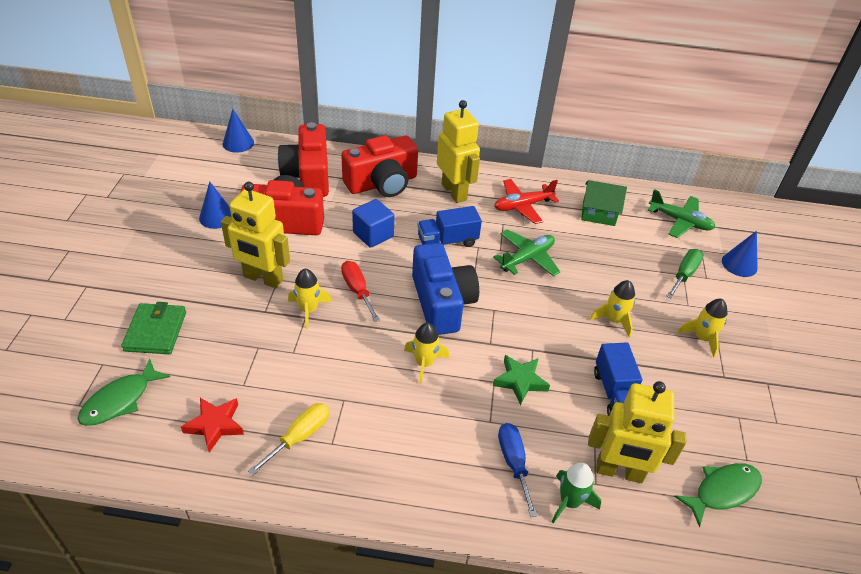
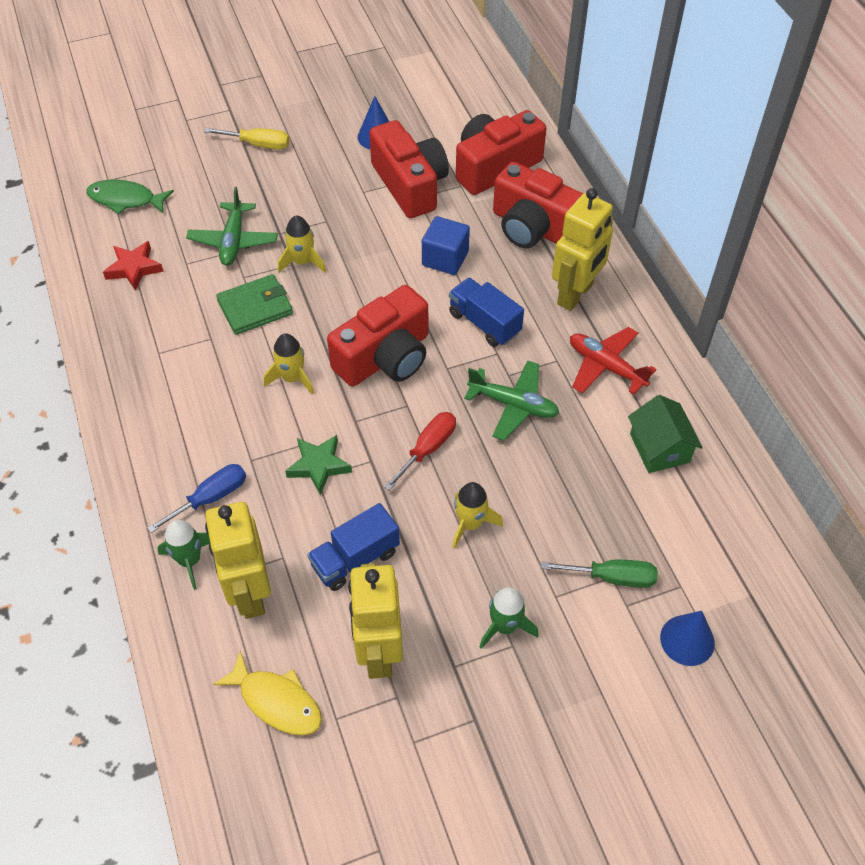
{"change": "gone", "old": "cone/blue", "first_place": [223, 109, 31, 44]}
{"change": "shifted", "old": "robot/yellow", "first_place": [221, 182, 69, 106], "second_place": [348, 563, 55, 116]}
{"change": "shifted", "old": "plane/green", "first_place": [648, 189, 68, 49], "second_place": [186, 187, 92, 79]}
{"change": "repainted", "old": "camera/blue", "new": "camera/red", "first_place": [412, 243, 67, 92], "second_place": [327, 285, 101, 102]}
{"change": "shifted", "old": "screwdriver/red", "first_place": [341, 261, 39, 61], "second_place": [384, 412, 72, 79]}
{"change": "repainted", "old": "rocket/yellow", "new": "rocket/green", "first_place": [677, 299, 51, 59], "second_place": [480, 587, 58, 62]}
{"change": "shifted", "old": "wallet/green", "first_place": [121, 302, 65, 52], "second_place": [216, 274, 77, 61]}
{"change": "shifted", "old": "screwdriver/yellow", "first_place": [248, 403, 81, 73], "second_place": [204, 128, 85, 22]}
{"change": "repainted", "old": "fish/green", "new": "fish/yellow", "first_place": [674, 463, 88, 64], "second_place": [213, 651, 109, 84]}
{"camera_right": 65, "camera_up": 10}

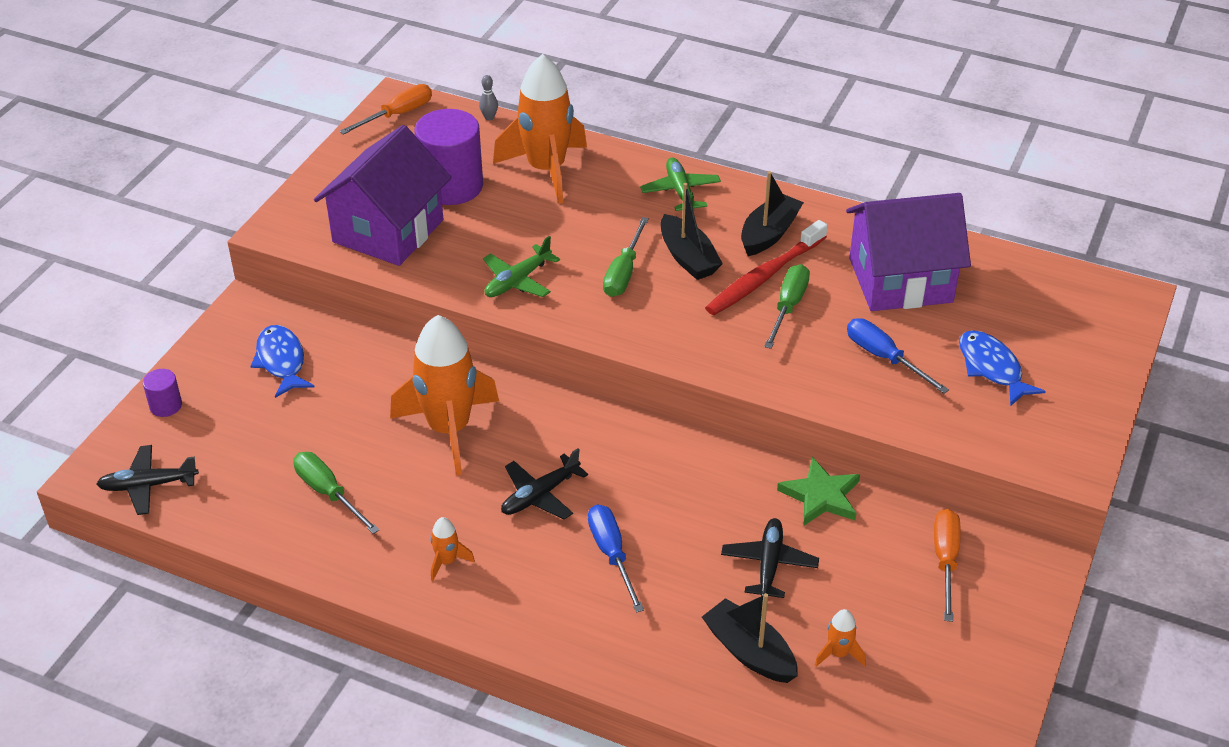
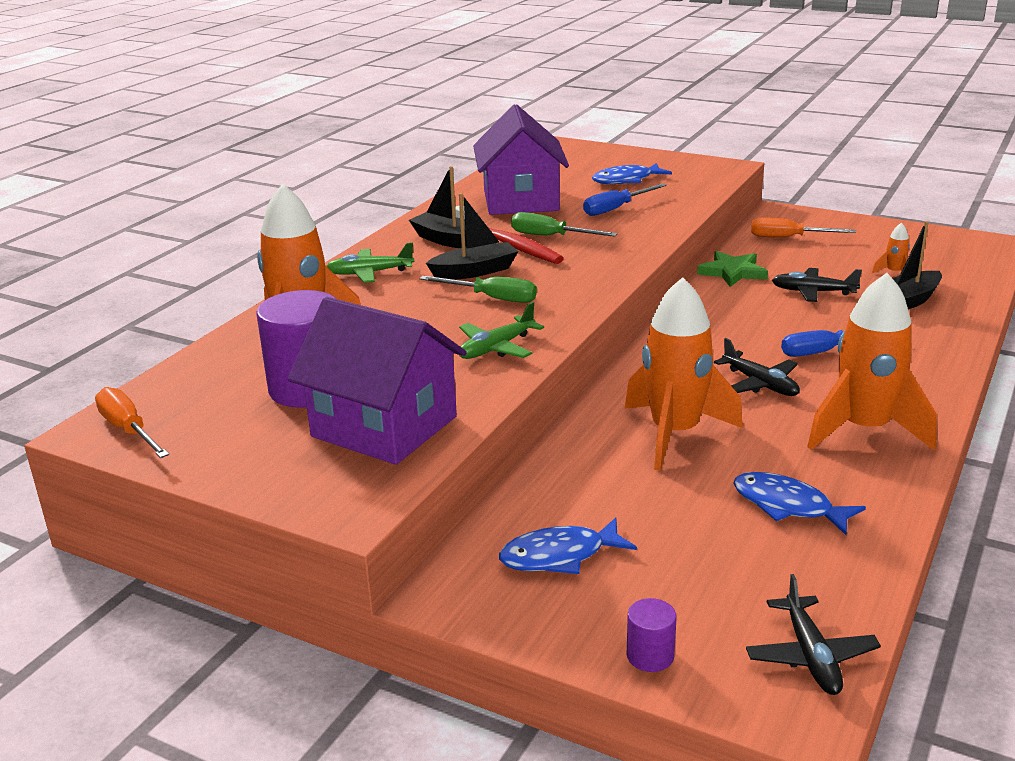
{"change": "gone", "old": "bowling pin/grey", "first_place": [479, 75, 19, 45]}
{"change": "rotated", "old": "plane/green", "first_place": [483, 236, 77, 61], "second_place": [459, 302, 85, 57], "degrees": 90}
{"change": "swapped", "old": "screwdriver/green", "new": "fish/blue", "first_place": [293, 452, 87, 82], "second_place": [733, 472, 133, 63]}
{"change": "scaled", "old": "rocket/orange", "first_place": [430, 517, 45, 64], "second_place": [807, 273, 130, 178], "factor": 2.46}
{"camera_right": -85, "camera_up": -15}

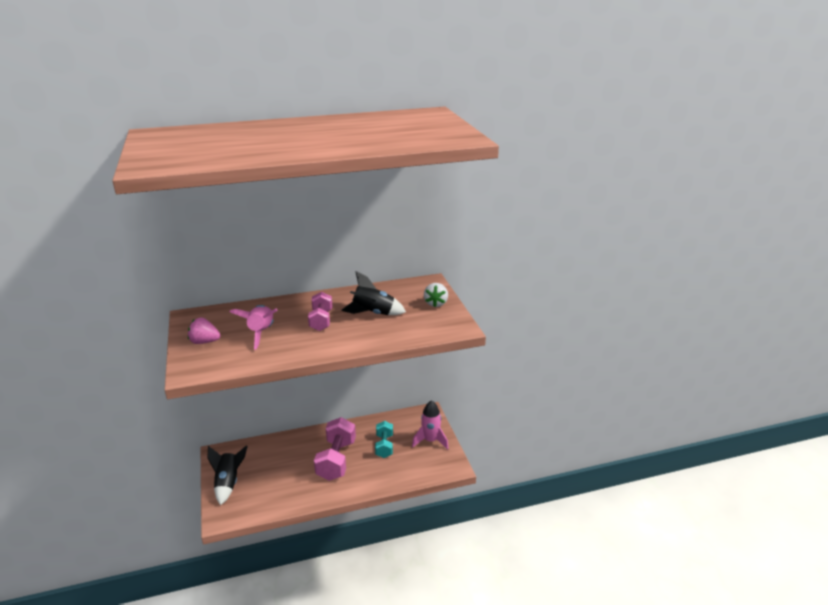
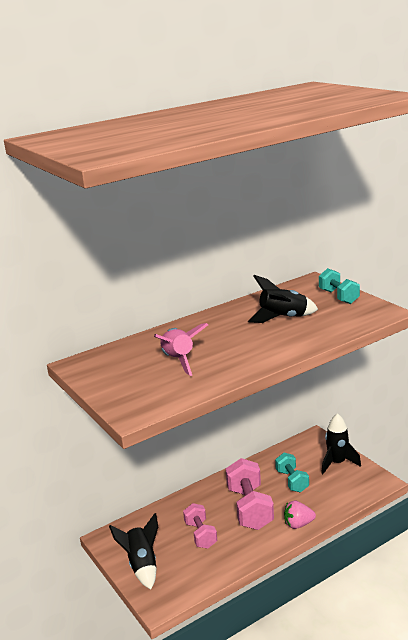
{"change": "swapped", "old": "strawberry/white", "new": "dumbbell/turquoise", "first_place": [424, 283, 24, 24], "second_place": [319, 268, 41, 36]}
{"change": "shifted", "old": "dumbbell/pink", "first_place": [308, 292, 24, 39], "second_place": [183, 503, 34, 45]}
{"change": "shifted", "old": "strawberry/pink", "first_place": [188, 317, 32, 27], "second_place": [284, 500, 32, 29]}
{"change": "repainted", "old": "rocket/pink", "new": "rocket/black", "first_place": [412, 400, 37, 50], "second_place": [321, 413, 40, 61]}
{"camera_right": -15, "camera_up": -5}

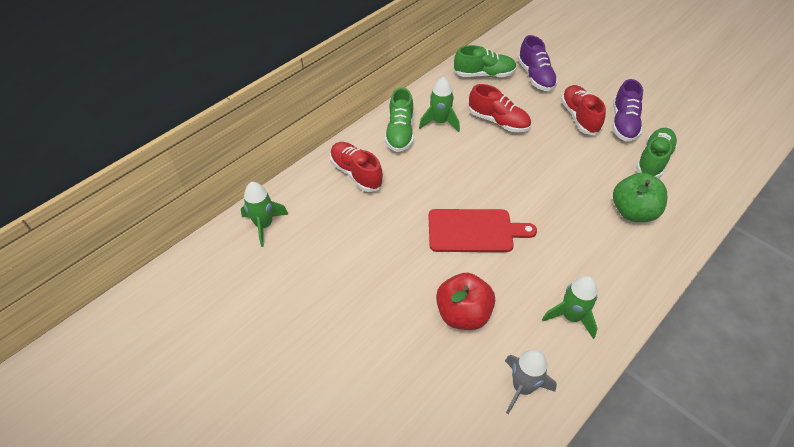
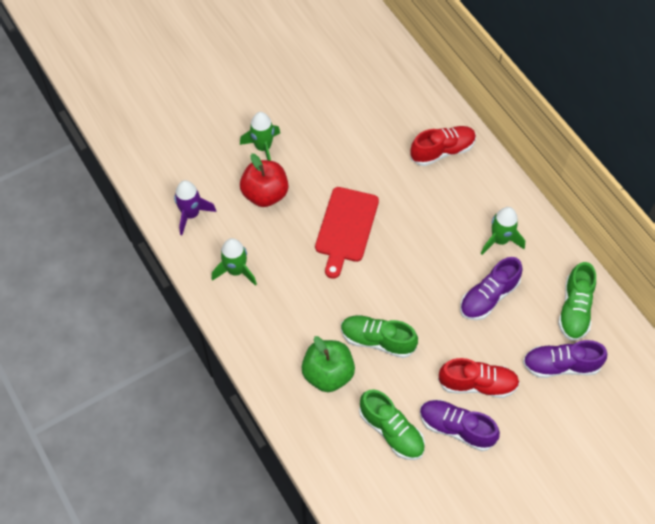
{"change": "repainted", "old": "shoe/red", "new": "shoe/purple", "first_place": [469, 84, 62, 48], "second_place": [460, 257, 63, 63]}
{"change": "shifted", "old": "shoe/green", "first_place": [385, 88, 29, 64], "second_place": [341, 315, 77, 43]}
{"change": "shifted", "old": "rocket/green", "first_place": [241, 182, 47, 65], "second_place": [240, 112, 40, 49]}
{"change": "repainted", "old": "rocket/grey", "new": "rocket/purple", "first_place": [505, 349, 52, 65], "second_place": [174, 180, 42, 55]}
{"camera_right": 105, "camera_up": 10}

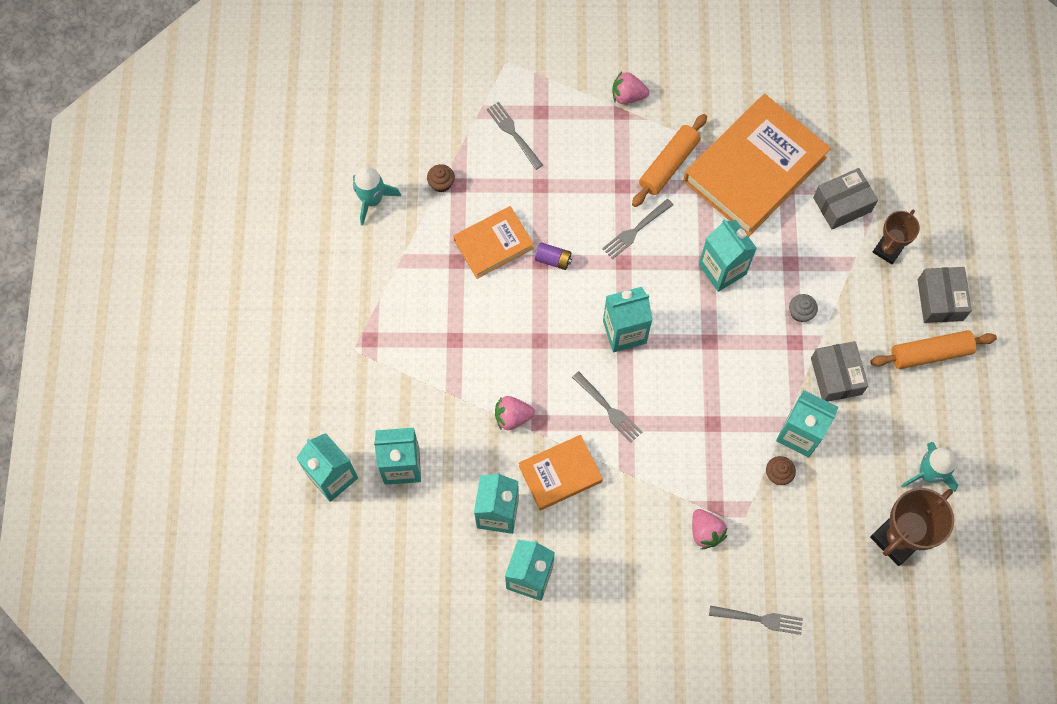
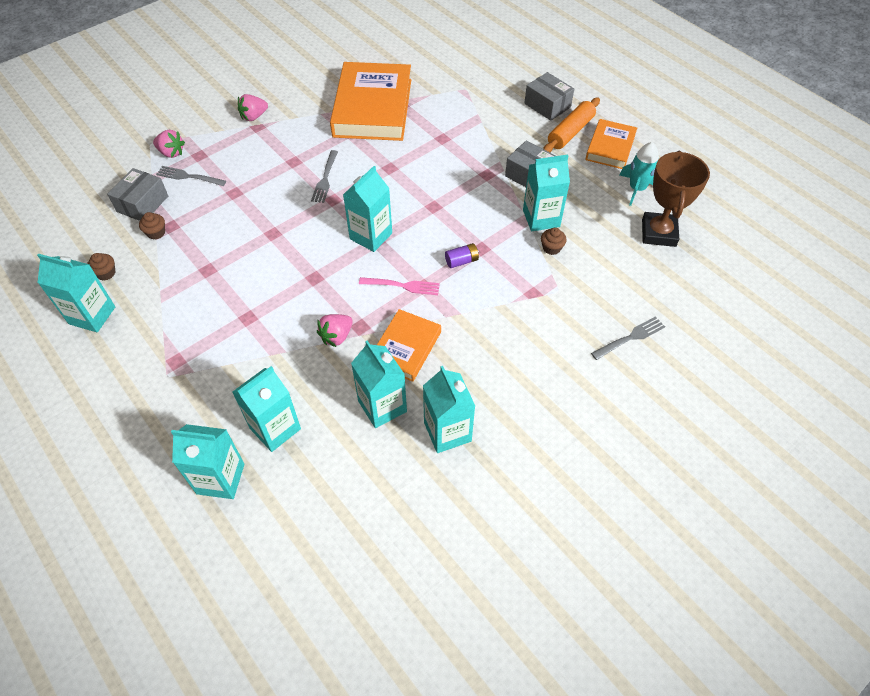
{"change": "gone", "old": "rolling pin/orange", "first_place": [632, 114, 75, 93]}
{"change": "swapped", "old": "rocket/turquoise", "new": "cupcake/brown", "first_place": [353, 167, 48, 59], "second_place": [87, 253, 28, 27]}
{"change": "shifted", "old": "box/grey", "first_place": [813, 168, 65, 61], "second_place": [107, 168, 61, 53]}
{"change": "shifted", "old": "book/orange", "first_place": [453, 206, 81, 73], "second_place": [586, 119, 51, 50]}
{"change": "gone", "old": "trophy/brown", "first_place": [873, 210, 47, 54]}
{"change": "shifted", "old": "carton/turquoise", "first_place": [699, 219, 58, 73], "second_place": [37, 254, 78, 78]}
{"change": "shifted", "old": "battery/purple", "first_place": [535, 242, 37, 28], "second_place": [445, 243, 34, 25]}
{"change": "gone", "old": "cupcake/grey", "first_place": [789, 294, 29, 28]}
{"change": "repainted", "old": "fork/grey", "new": "fork/pink", "first_place": [572, 371, 70, 71], "second_place": [359, 277, 81, 18]}
{"change": "shifted", "old": "strawberry/pink", "first_place": [692, 509, 35, 40], "second_place": [153, 130, 32, 28]}
{"camera_right": -40, "camera_up": -15}

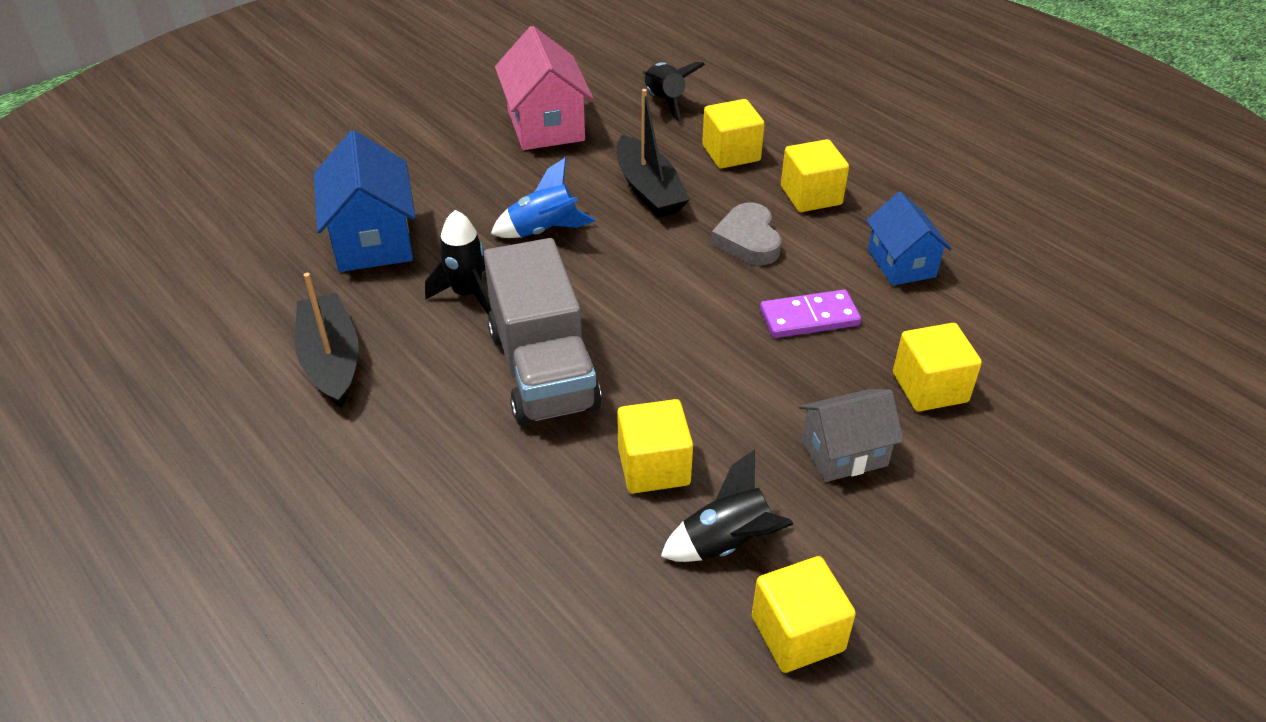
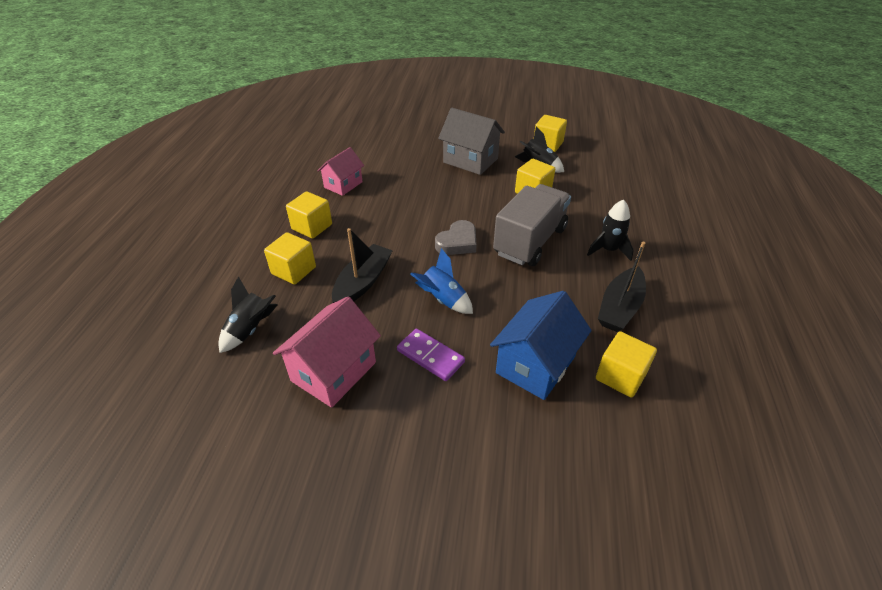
{"change": "repainted", "old": "house/blue", "new": "house/pink", "first_place": [866, 191, 86, 95], "second_place": [317, 147, 47, 49]}
{"change": "shifted", "old": "heart/grey", "first_place": [711, 203, 70, 62], "second_place": [435, 220, 42, 35]}
{"change": "shifted", "old": "rocket/black", "first_place": [425, 210, 66, 105], "second_place": [587, 200, 47, 61]}
{"change": "shifted", "old": "domino/purple", "first_place": [760, 290, 101, 48], "second_place": [397, 329, 68, 52]}
{"change": "shifted", "old": "cube/yellow", "first_place": [893, 323, 89, 89], "second_place": [596, 331, 61, 67]}
{"change": "scaled", "old": "house/grey", "first_place": [799, 389, 105, 93], "second_place": [438, 108, 67, 67], "factor": 1.53}
{"camera_right": -130, "camera_up": 0}

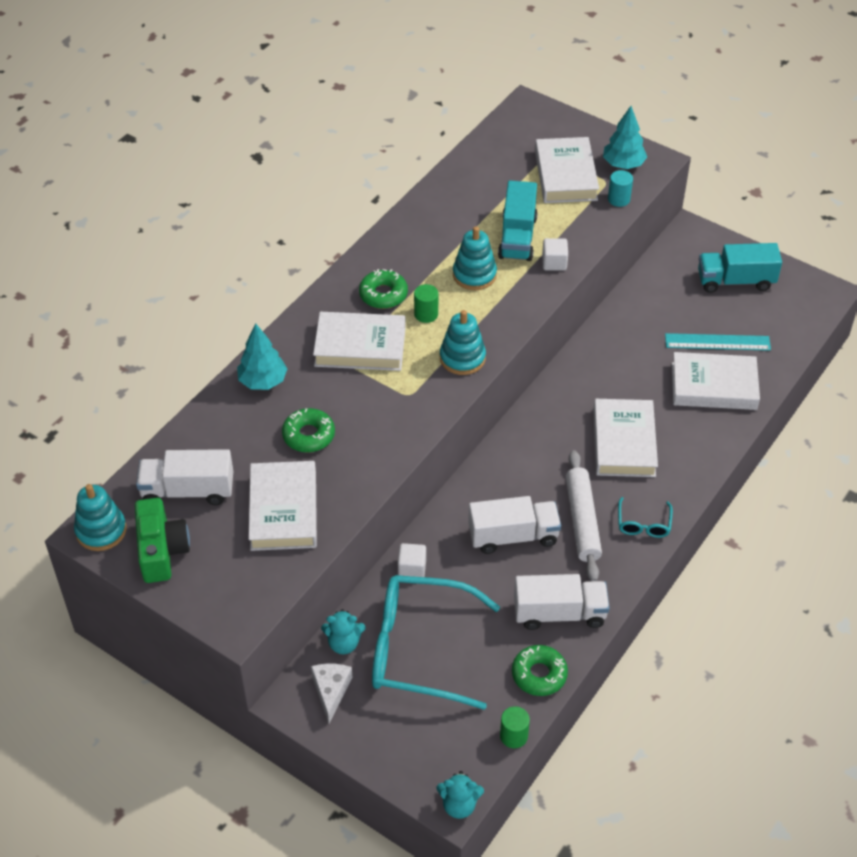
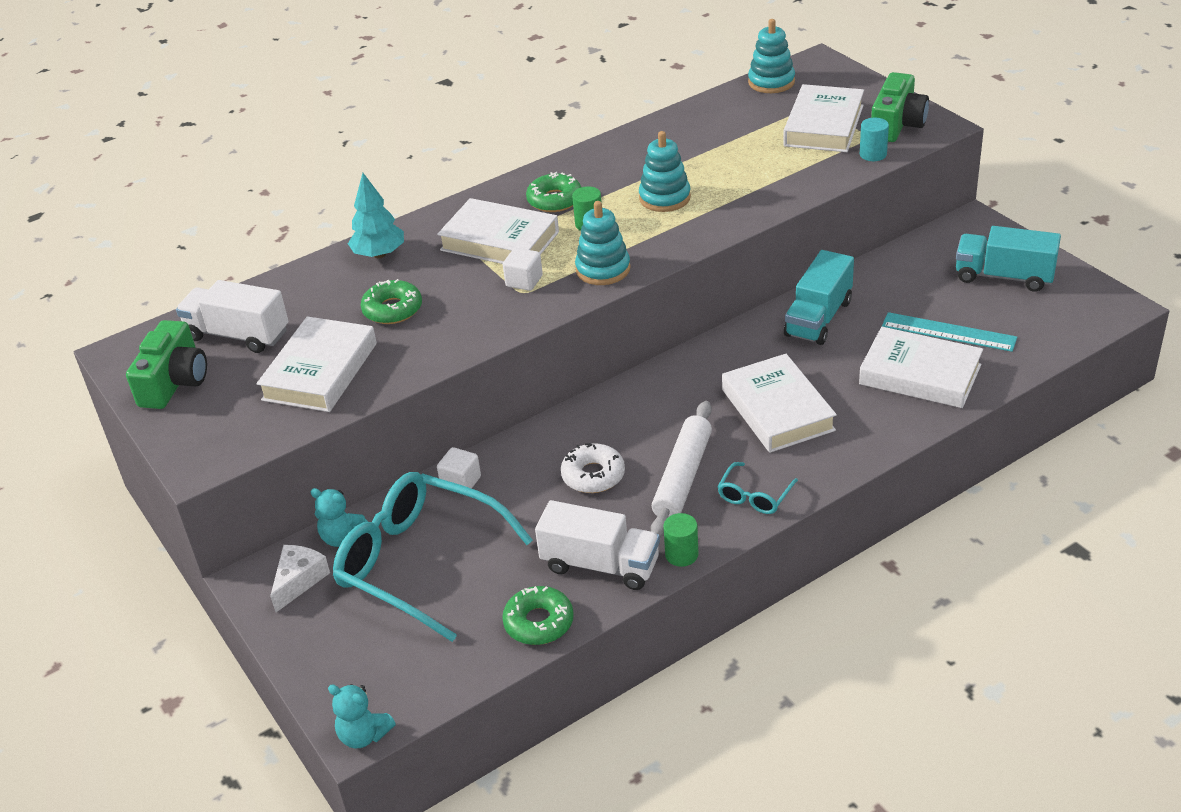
{"change": "swapped", "old": "tree/turquoise", "new": "camera/green", "first_place": [603, 106, 44, 63], "second_place": [871, 72, 58, 70]}
{"change": "shifted", "old": "truck/turquoise", "first_place": [498, 181, 40, 80], "second_place": [784, 250, 70, 95]}
{"change": "shifted", "old": "cube/white", "first_place": [542, 238, 26, 33], "second_place": [503, 248, 40, 43]}
{"change": "rotated", "old": "book/white", "first_place": [593, 399, 65, 78], "second_place": [722, 354, 115, 99], "degrees": -45}
{"change": "shifted", "old": "stacking toy/turquoise", "first_place": [74, 484, 52, 67], "second_place": [748, 19, 47, 74]}
{"change": "swapped", "old": "truck/white", "new": "donut/white", "first_place": [468, 496, 93, 58], "second_place": [561, 443, 64, 50]}
{"change": "shifted", "old": "cylinder/green", "first_place": [500, 706, 30, 42], "second_place": [663, 513, 36, 54]}
{"camera_right": 25, "camera_up": -10}

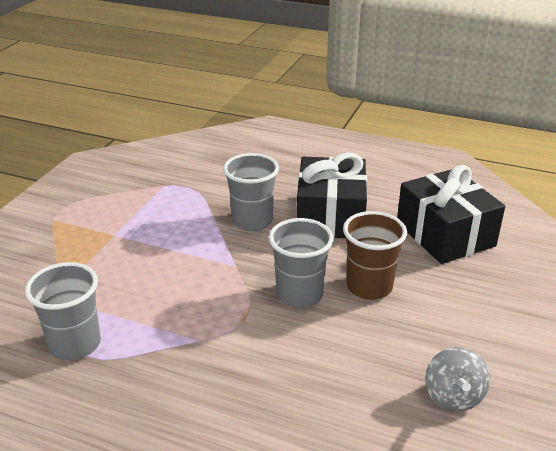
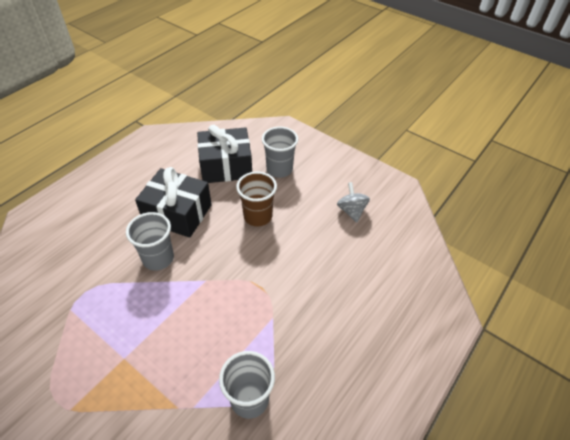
{"change": "shifted", "old": "cup/grey", "first_place": [269, 218, 64, 90], "second_place": [262, 127, 36, 51]}
{"change": "rotated", "old": "spinning top/grey", "first_place": [425, 347, 65, 65], "second_place": [337, 182, 33, 41], "degrees": -120}
{"camera_right": -75, "camera_up": 15}

